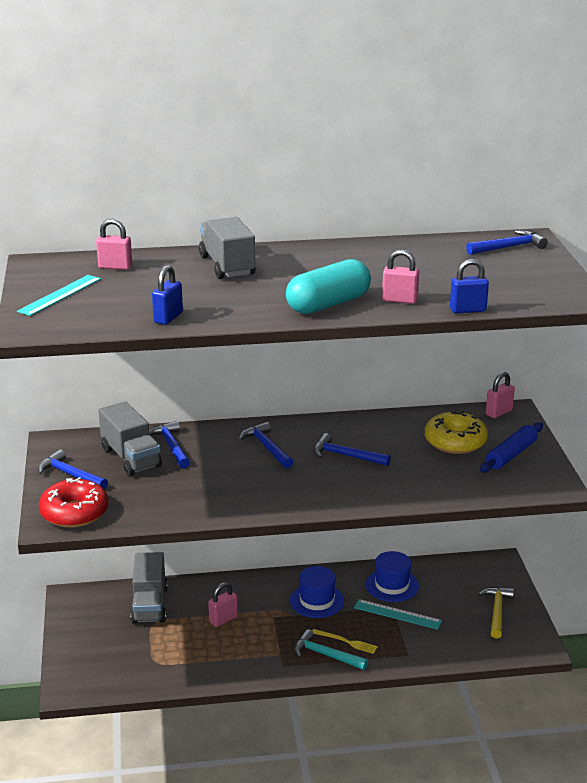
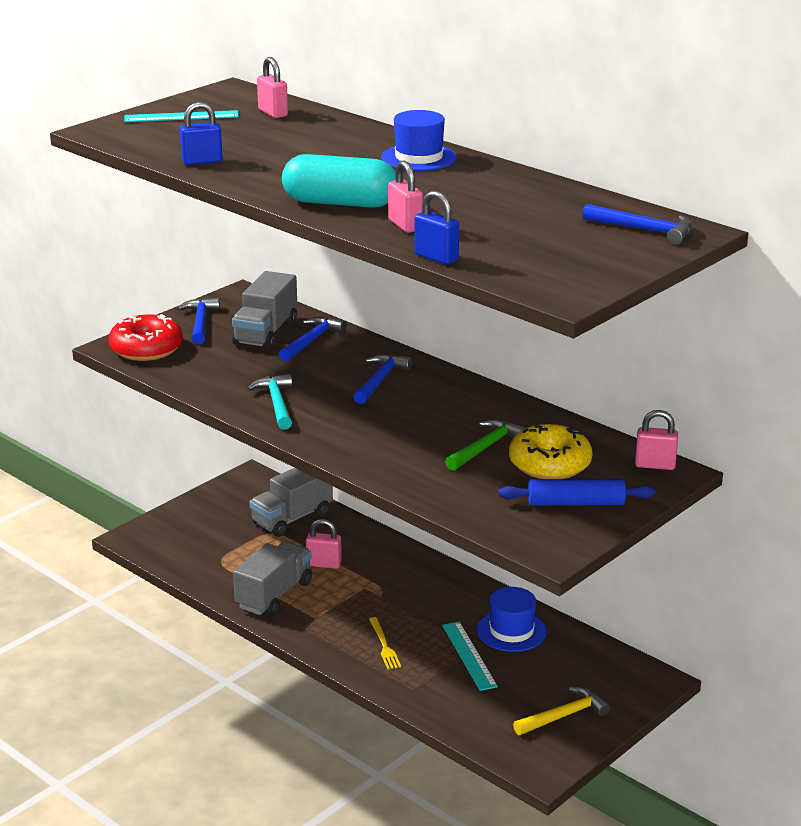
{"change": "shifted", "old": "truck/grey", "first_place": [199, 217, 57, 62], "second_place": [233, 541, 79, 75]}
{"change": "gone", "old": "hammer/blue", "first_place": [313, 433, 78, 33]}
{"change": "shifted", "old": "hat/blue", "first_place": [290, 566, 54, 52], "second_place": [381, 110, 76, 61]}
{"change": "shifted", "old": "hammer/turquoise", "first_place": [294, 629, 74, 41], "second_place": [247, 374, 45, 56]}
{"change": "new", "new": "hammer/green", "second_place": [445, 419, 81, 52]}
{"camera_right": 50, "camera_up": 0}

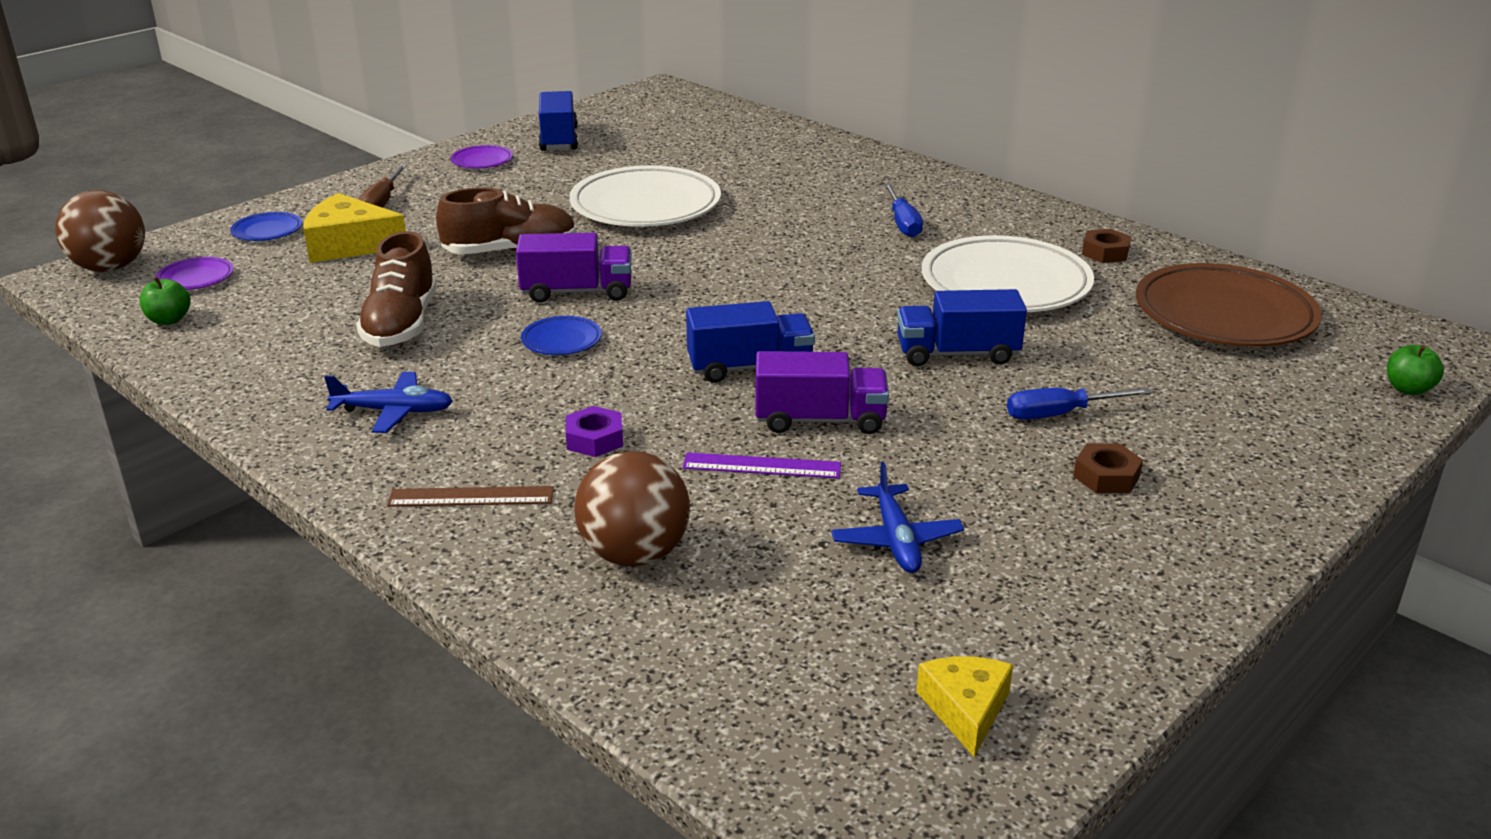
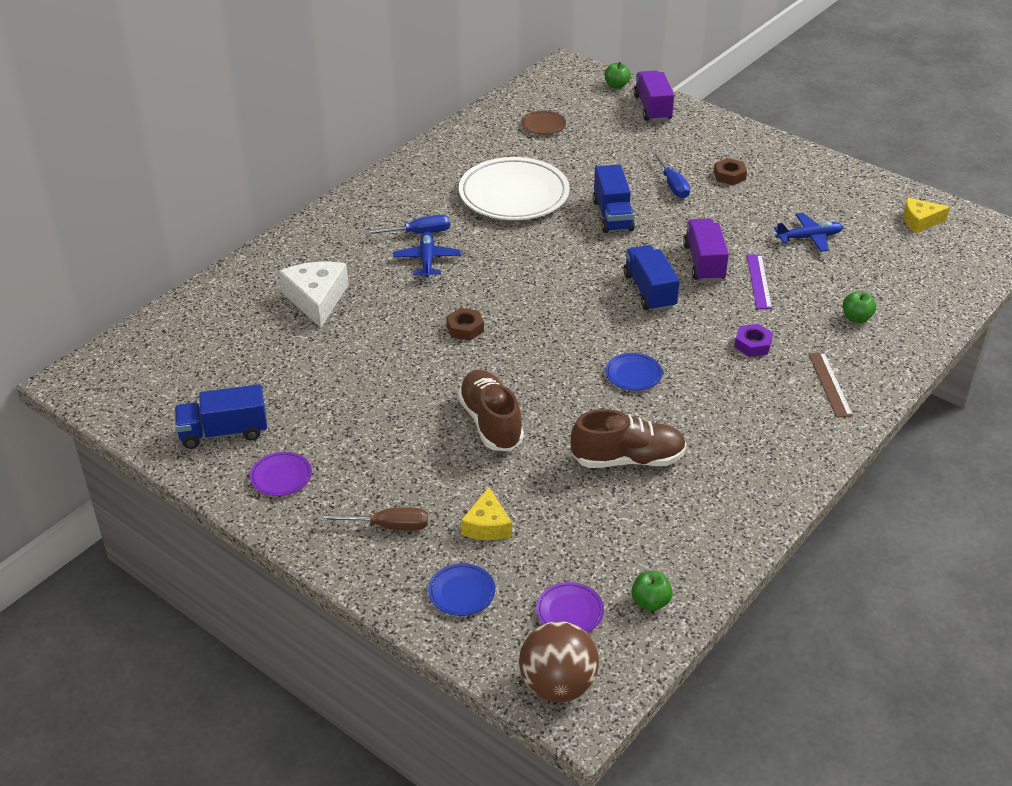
{"change": "gone", "old": "plate/white", "first_place": [569, 165, 152, 62]}
{"change": "scaled", "old": "cheese/yellow", "first_place": [303, 193, 103, 70], "second_place": [461, 487, 51, 53], "factor": 0.63}
{"change": "shifted", "old": "nut/brown", "first_place": [1082, 229, 49, 34], "second_place": [447, 308, 37, 33]}
{"change": "shifted", "old": "truck/purple", "first_place": [516, 233, 115, 70], "second_place": [633, 70, 41, 52]}
{"change": "scaled", "old": "plate/brown", "first_place": [1136, 263, 186, 84], "second_place": [521, 111, 45, 24], "factor": 0.44}
{"change": "shifted", "old": "plane/blue", "first_place": [324, 372, 129, 61], "second_place": [393, 231, 68, 47]}
{"change": "swapped", "old": "ball/brown", "new": "apple/green", "first_place": [574, 451, 116, 116], "second_place": [843, 291, 33, 32]}
{"change": "new", "new": "cheese/white", "second_place": [279, 262, 69, 66]}
{"camera_right": -95, "camera_up": 10}

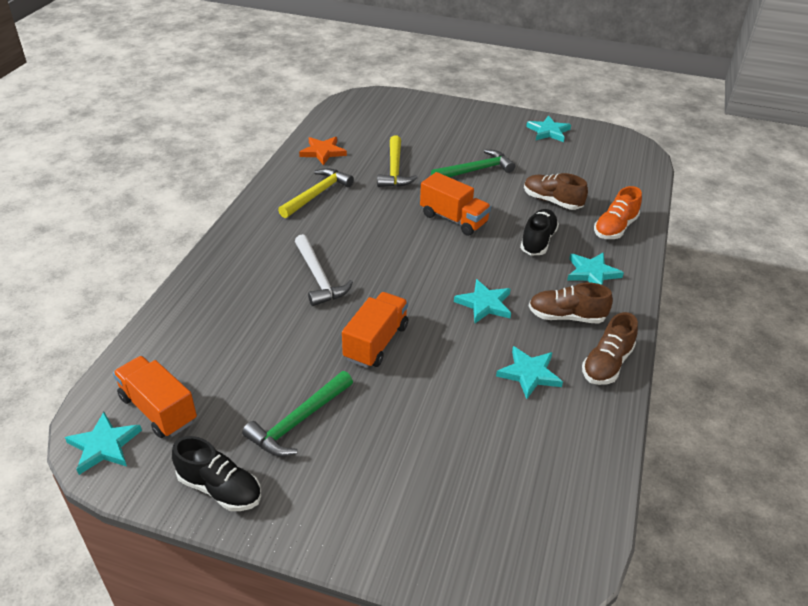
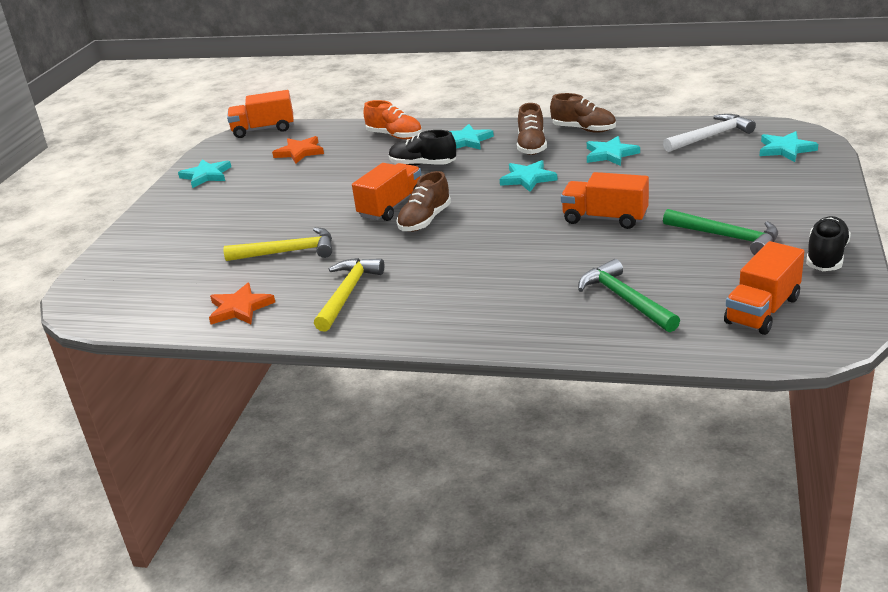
{"change": "shifted", "old": "hammer/green", "first_place": [431, 150, 84, 27], "second_place": [578, 259, 102, 73]}
{"change": "rotated", "old": "hammer/yellow", "first_place": [278, 168, 76, 50], "second_place": [314, 258, 70, 74], "degrees": 75}
{"change": "shifted", "old": "shoe/brown", "first_place": [524, 173, 64, 37], "second_place": [397, 171, 54, 61]}
{"change": "shifted", "old": "hammer/white", "first_place": [295, 234, 58, 72], "second_place": [663, 114, 93, 38]}
{"change": "shifted", "old": "star/turquoise", "first_place": [65, 412, 77, 63], "second_place": [760, 131, 58, 31]}
{"change": "new", "new": "truck/orange", "second_place": [227, 90, 67, 48]}
{"change": "new", "new": "star/orange", "second_place": [272, 136, 52, 27]}
{"camera_right": -90, "camera_up": -10}

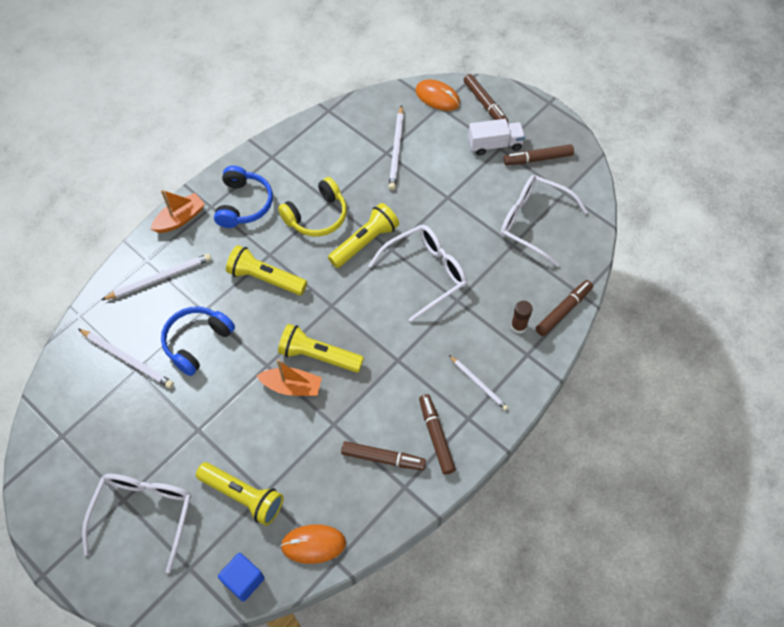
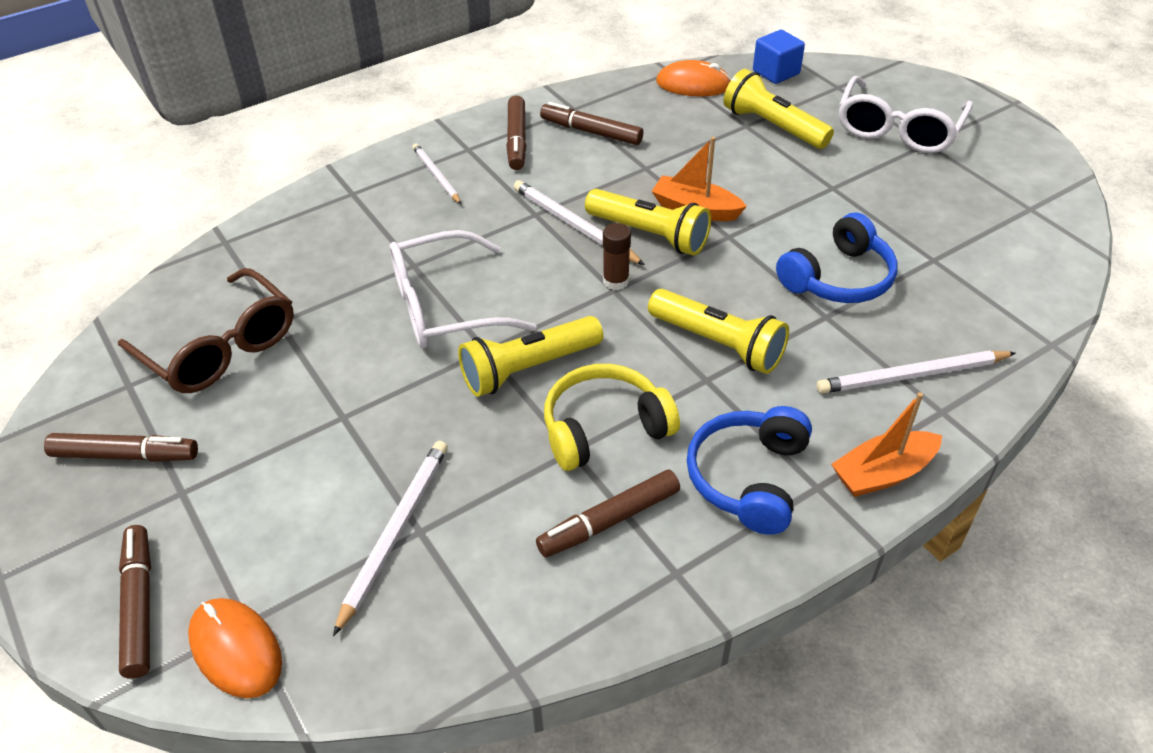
{"change": "gone", "old": "truck/white", "first_place": [468, 119, 57, 37]}
{"change": "repainted", "old": "glasses/white", "new": "glasses/brown", "first_place": [500, 175, 88, 92], "second_place": [118, 268, 176, 125]}
{"change": "shifted", "old": "marker/brown", "first_place": [535, 280, 58, 56], "second_place": [536, 470, 144, 87]}
{"change": "shifted", "old": "glue stick/brown", "first_place": [511, 301, 22, 33], "second_place": [603, 223, 28, 67]}
{"change": "shifted", "old": "pencil/white", "first_place": [78, 329, 96, 60], "second_place": [514, 180, 131, 85]}
{"camera_right": -165, "camera_up": -15}

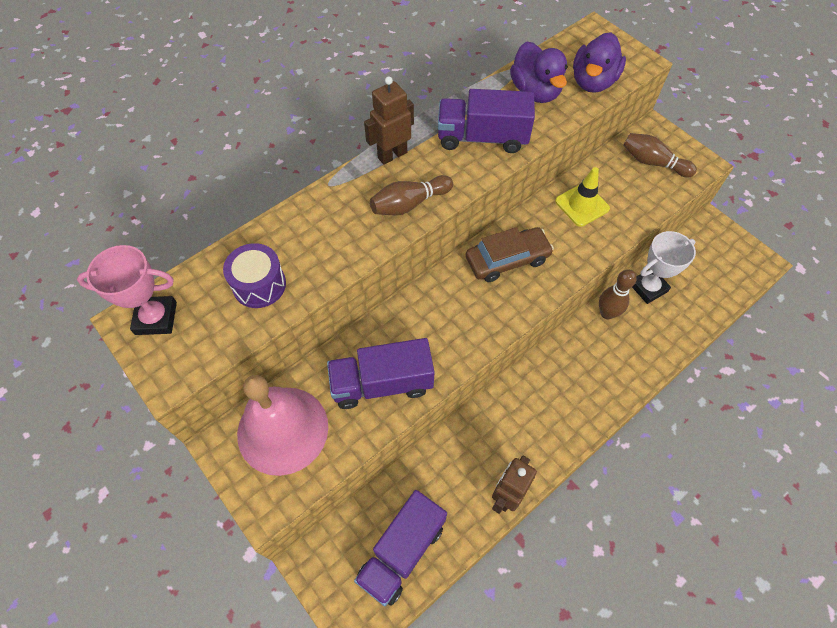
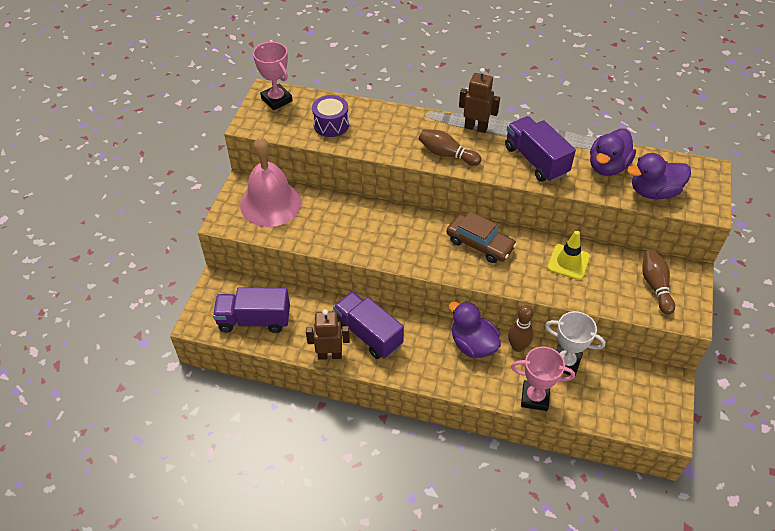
{"change": "shifted", "old": "truck/purple", "first_place": [327, 338, 107, 71], "second_place": [333, 291, 71, 68]}
{"change": "new", "new": "duck/purple", "second_place": [449, 301, 52, 57]}
{"change": "new", "new": "trophy/pink", "second_place": [511, 347, 64, 64]}
{"camera_right": 55, "camera_up": -10}

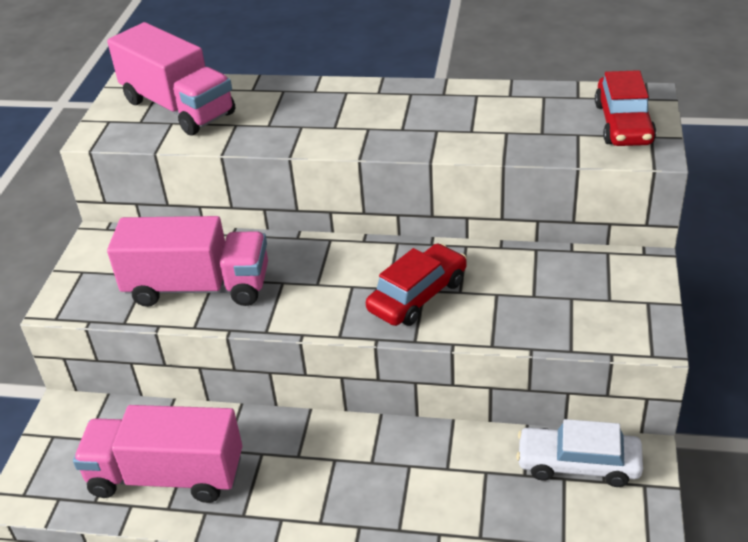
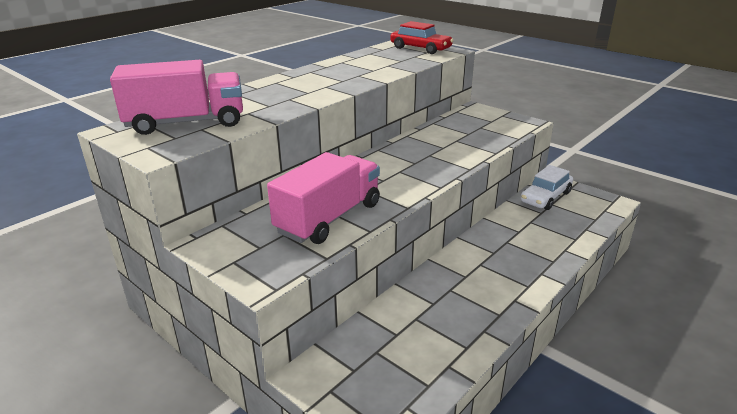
{"change": "gone", "old": "car/red", "first_place": [366, 244, 101, 82]}
{"change": "gone", "old": "truck/pink", "first_place": [73, 405, 169, 98]}
{"camera_right": -60, "camera_up": -10}

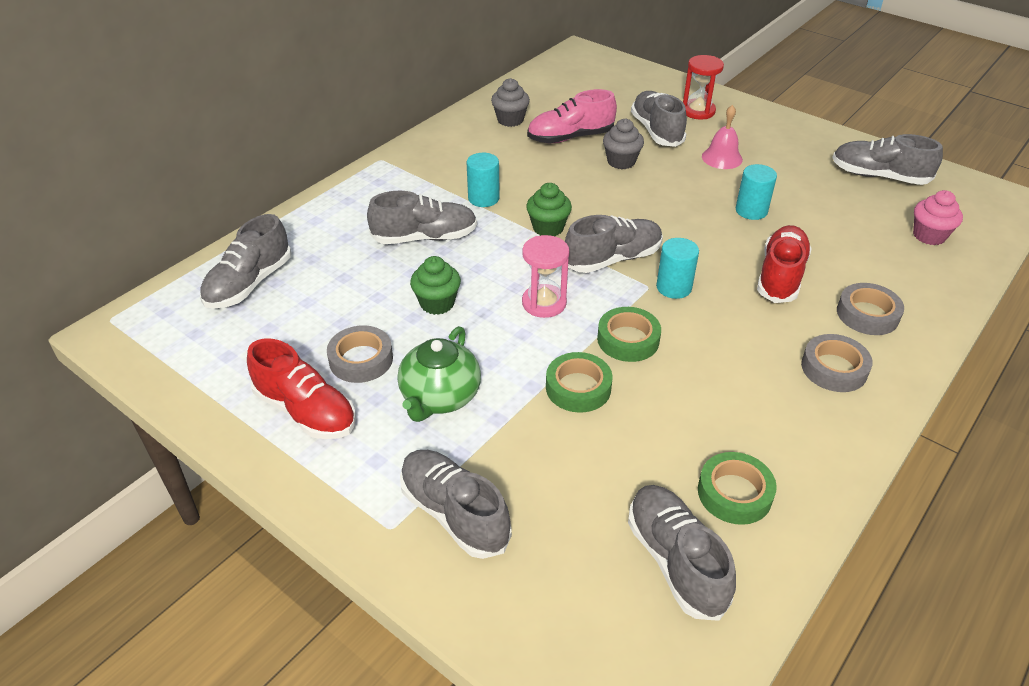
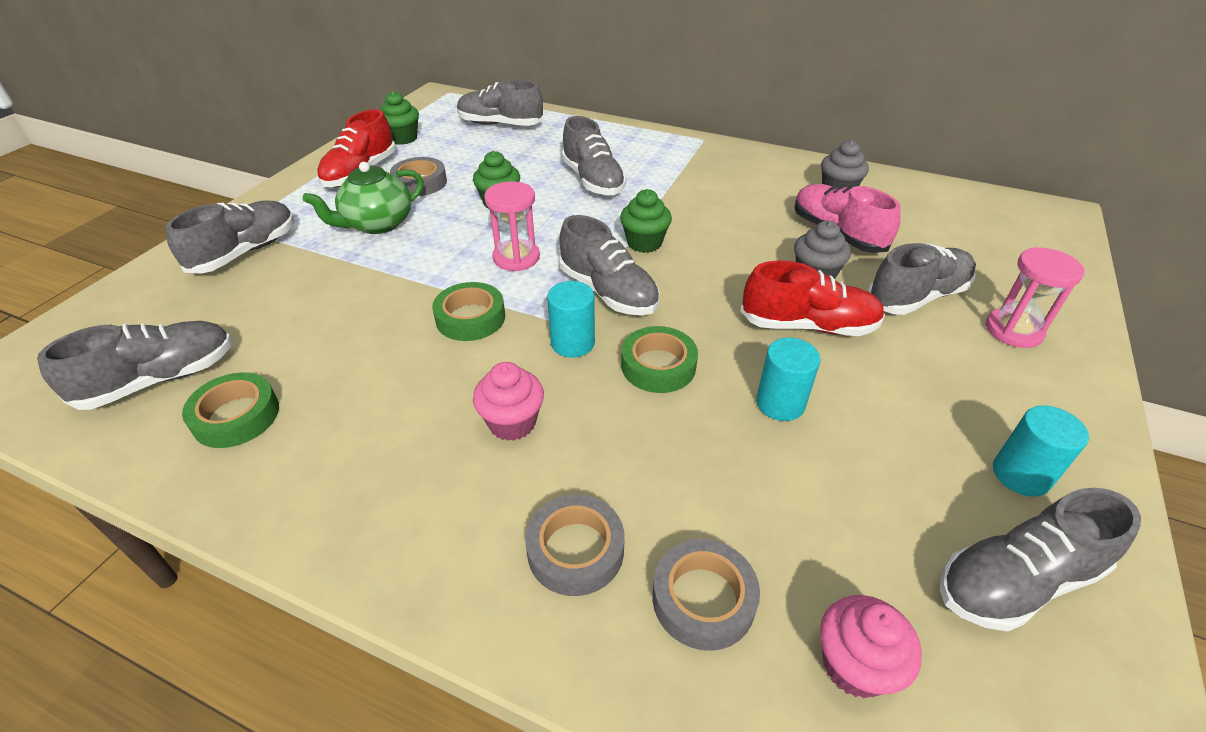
{"change": "repainted", "old": "hourglass/red", "new": "hourglass/pink", "first_place": [683, 55, 41, 64], "second_place": [986, 247, 99, 101]}
{"change": "gone", "old": "bell/pink", "first_place": [702, 105, 41, 64]}
{"change": "rotated", "old": "shoe/grey", "first_place": [832, 134, 111, 51], "second_place": [940, 488, 201, 143], "degrees": -120}
{"change": "shifted", "old": "cylinder/turquoise", "first_place": [467, 153, 33, 54], "second_place": [993, 405, 96, 92]}
{"change": "shifted", "old": "shoe/red", "first_place": [757, 225, 55, 78], "second_place": [741, 261, 144, 75]}
{"change": "rotated", "old": "teapot/green", "first_place": [398, 326, 83, 96], "second_place": [303, 162, 121, 72], "degrees": -45}
{"change": "shifted", "old": "tape/grey", "first_place": [801, 334, 72, 58], "second_place": [653, 539, 107, 112]}
{"change": "shifted", "old": "tape/green", "first_place": [546, 352, 67, 61], "second_place": [621, 326, 77, 67]}
{"change": "new", "new": "cupcake/green", "second_place": [381, 91, 38, 54]}
{"change": "new", "new": "cupcake/pink", "second_place": [473, 362, 71, 79]}
{"camera_right": 75, "camera_up": 0}

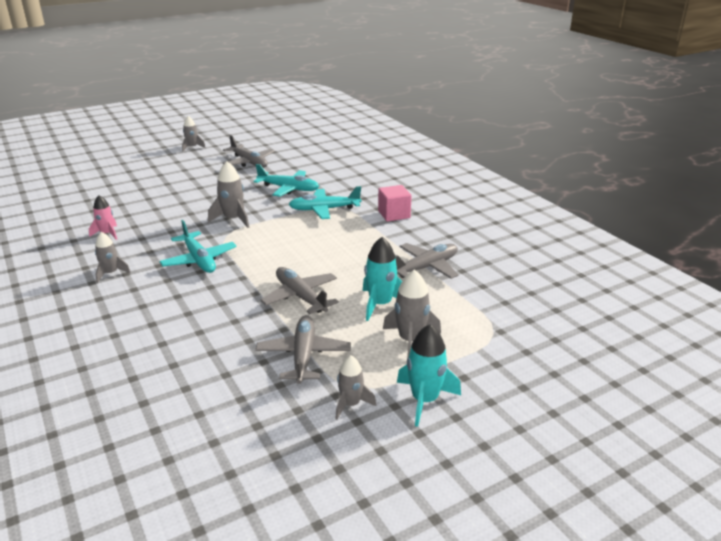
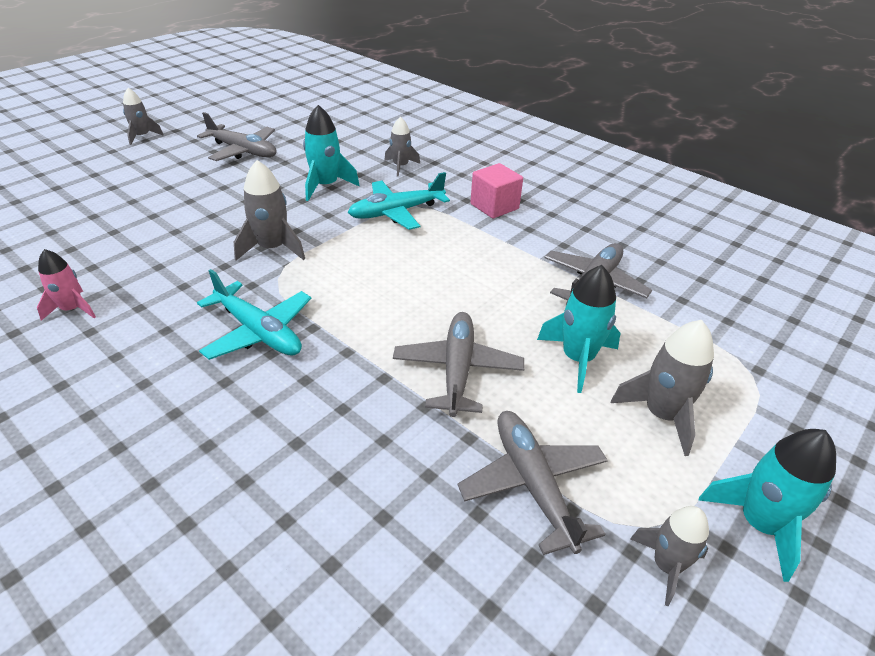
{"change": "swapped", "old": "plane/turquoise", "new": "rocket/turquoise", "first_place": [254, 164, 65, 33], "second_place": [303, 105, 57, 96]}
{"change": "shifted", "old": "rocket/grey", "first_place": [95, 232, 36, 51], "second_place": [384, 116, 36, 61]}
{"change": "rotated", "old": "plane/grey", "first_place": [260, 267, 79, 47], "second_place": [393, 312, 131, 105], "degrees": 60}
{"camera_right": -20, "camera_up": 10}

